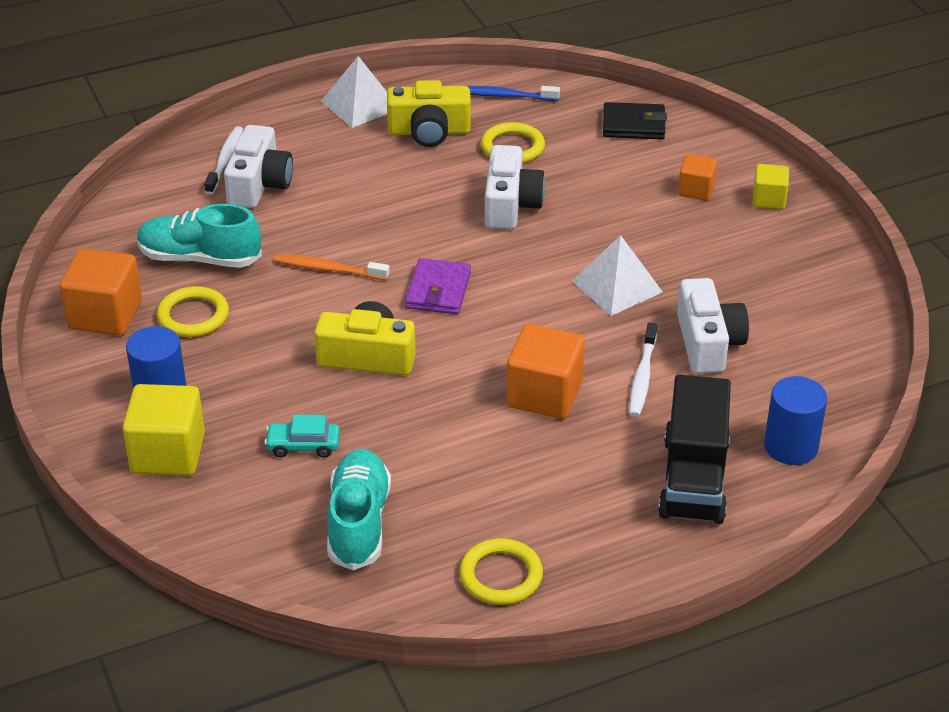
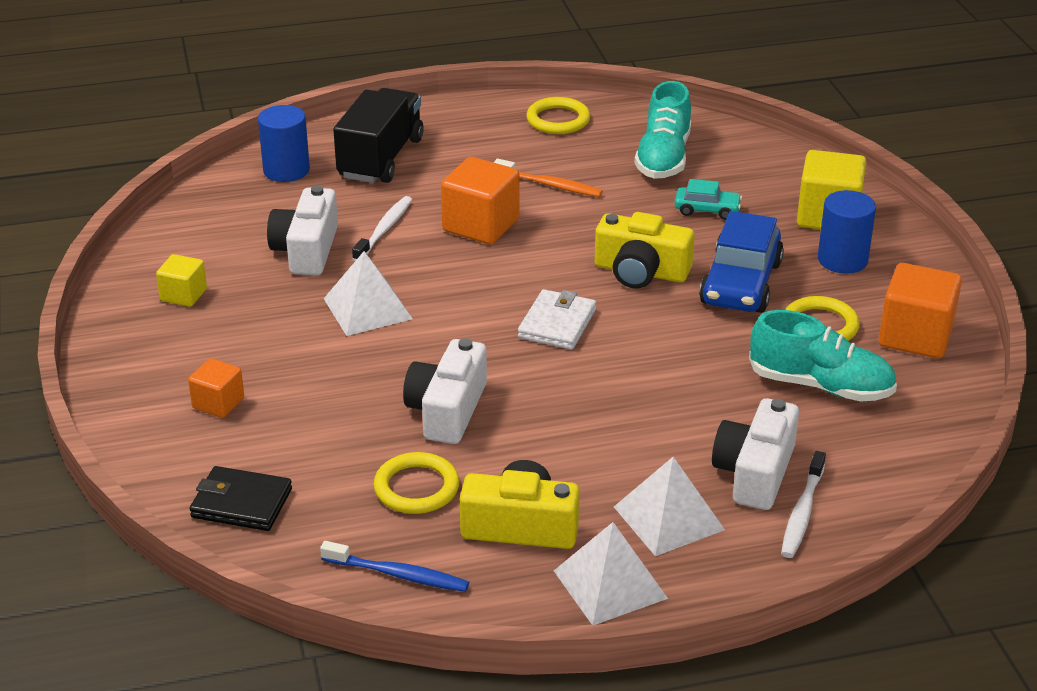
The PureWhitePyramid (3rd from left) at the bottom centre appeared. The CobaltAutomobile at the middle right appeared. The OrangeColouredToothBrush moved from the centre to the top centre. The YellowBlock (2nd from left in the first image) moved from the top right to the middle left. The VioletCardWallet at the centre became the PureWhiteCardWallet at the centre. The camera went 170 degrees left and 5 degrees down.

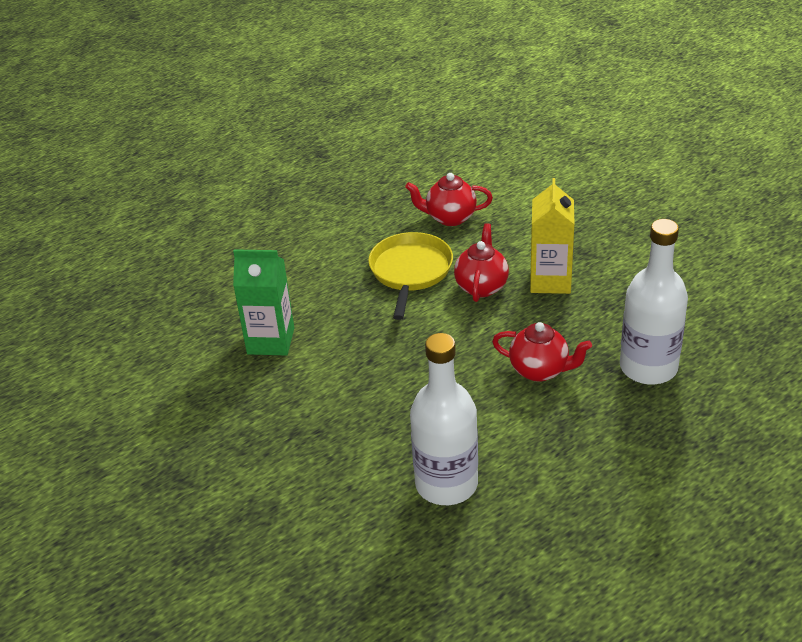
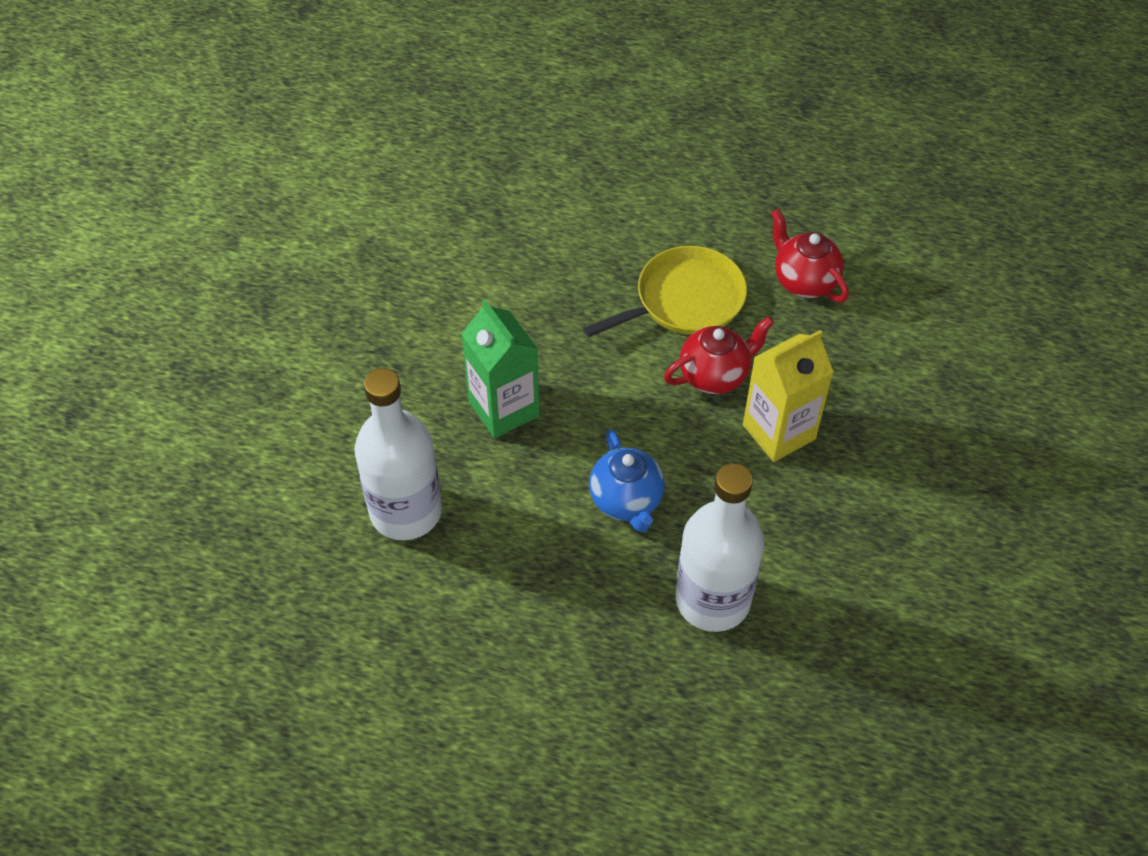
The EmeraldJuiceCarton moved from the middle left to the centre. The ScarletTeaPot (3rd from left) at the middle right became the CobaltTeaPot at the centre. The camera went 50 degrees right and 15 degrees up.

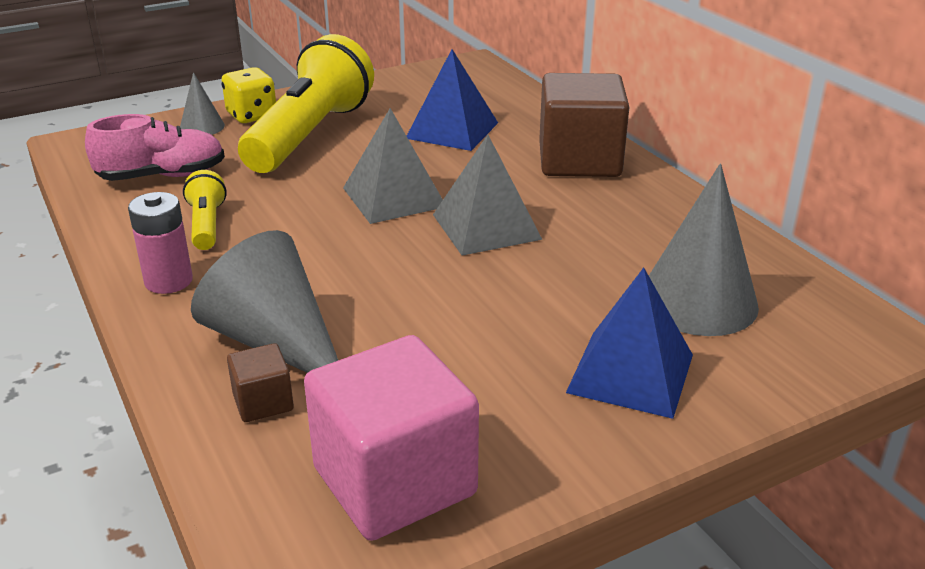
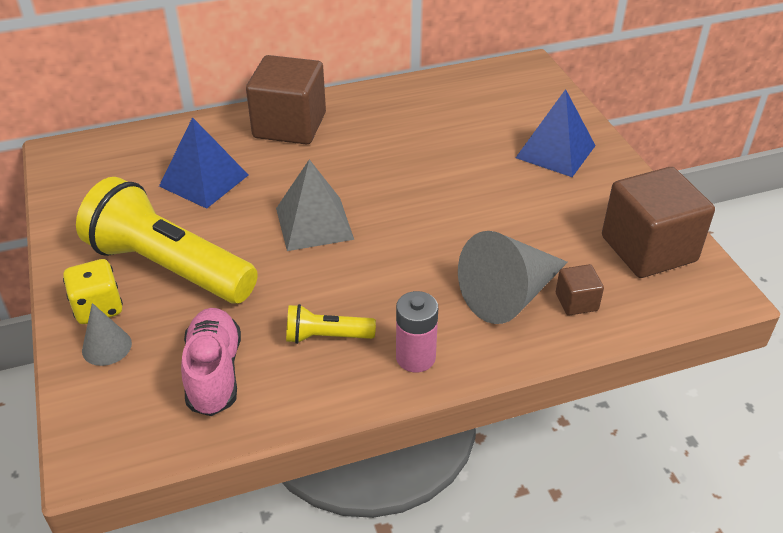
The GreyPyramid (2nd from left) at the centre disappeared. The GreySolidCone (3rd from left) at the middle right disappeared. The PinkBlock at the bottom centre became the BrownBlock (3rd from left) at the middle right. The camera went 80 degrees left and 10 degrees up.

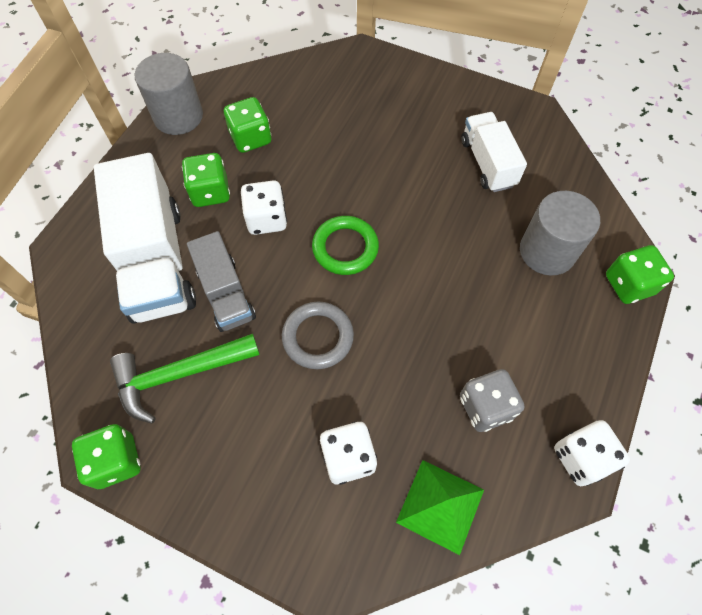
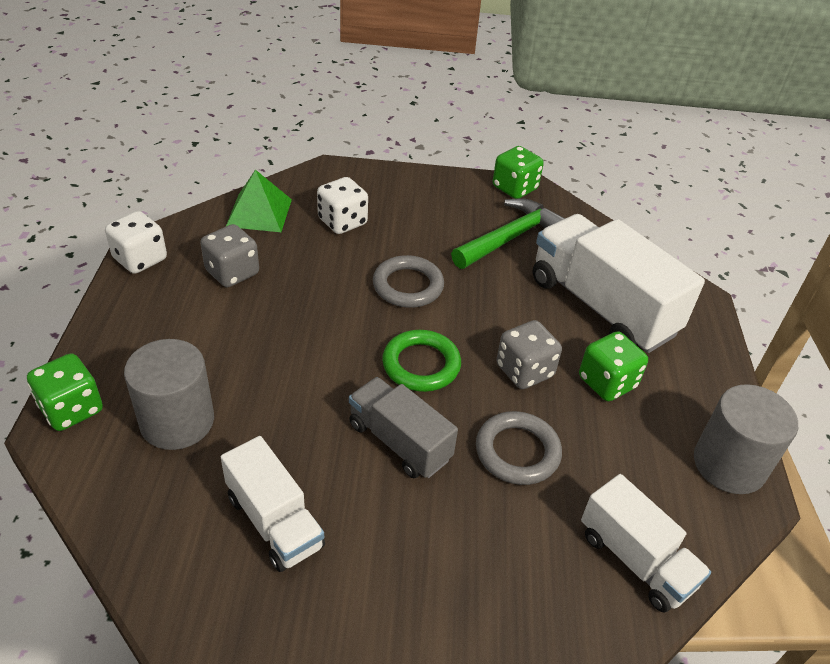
The EmeraldDice (3rd from left) at the top centre disappeared. The GreyRing (2nd from left) at the bottom centre appeared. The PureWhiteTruck (3rd from left) at the bottom right appeared. The GreyTruck moved from the middle left to the centre. The PureWhiteDice (1st from left) at the centre became the GreyDice (2nd from left) at the centre. The camera went 155 degrees right and 20 degrees down.

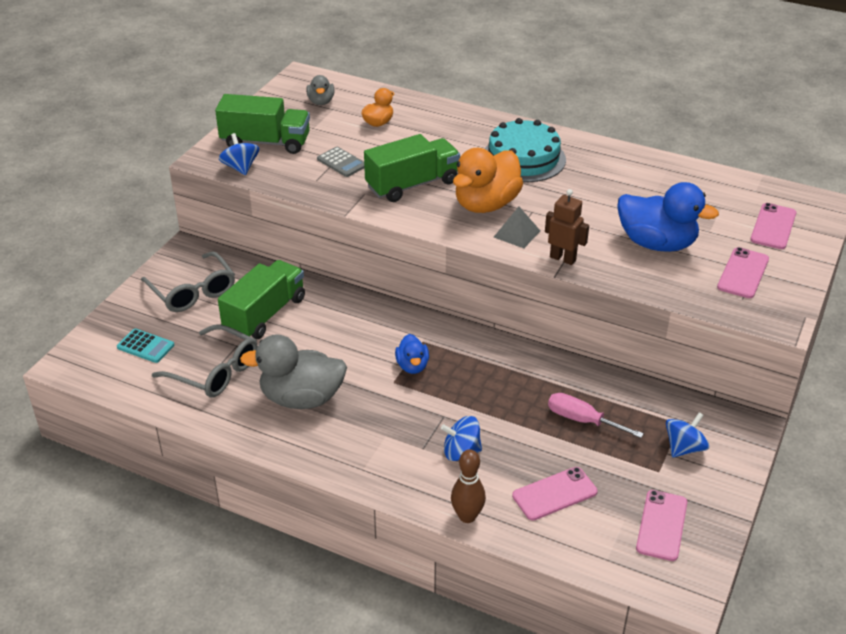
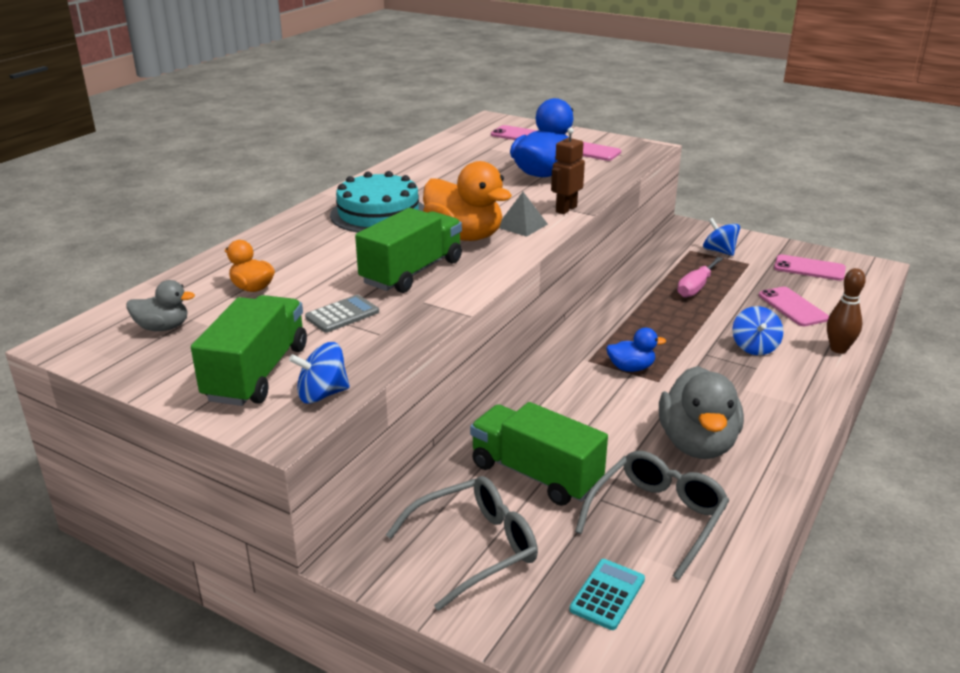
The EmeraldTruck (3rd from left in the first image) at the top centre turned 60 degrees clockwise. The camera went 85 degrees left and 10 degrees down.

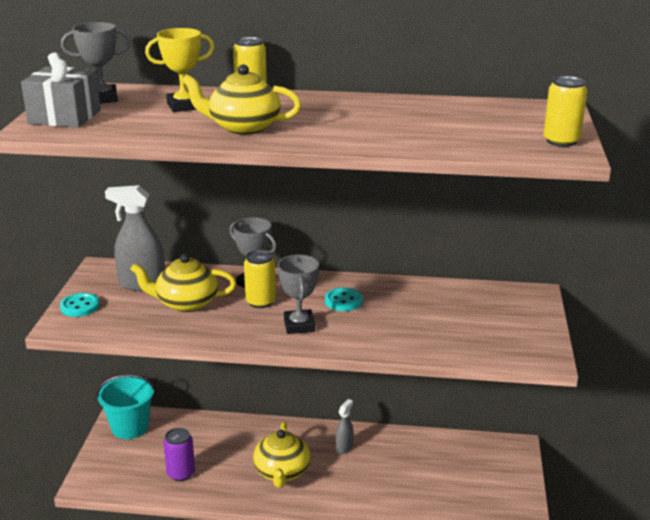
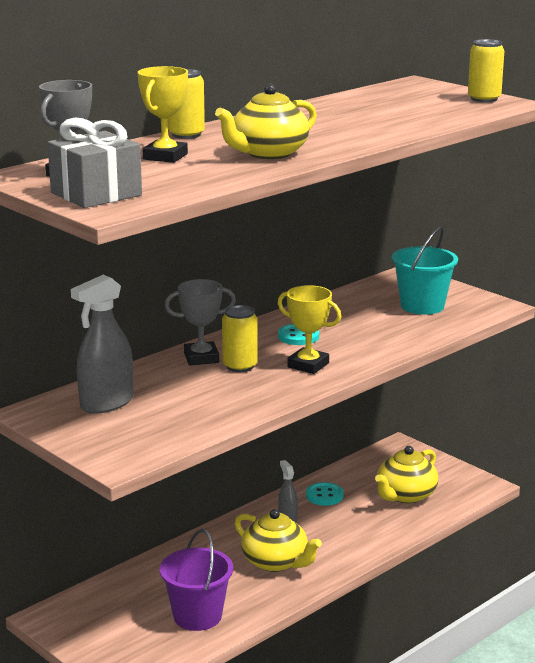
The TealSewingButton (1st from left in the first image) moved from the middle left to the bottom centre. The TealBucket moved from the bottom left to the middle right. The YellowTeaPot (1st from left in the first image) moved from the middle left to the bottom right. The VioletCan at the bottom left was replaced by the VioletBucket at the bottom centre. The GreyAwardCup (3rd from left) at the centre became the YellowAwardCup (2nd from left) at the centre. The camera went 50 degrees left and 5 degrees down.

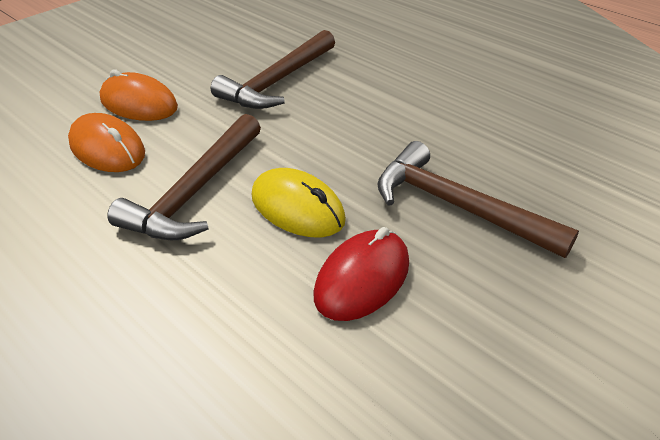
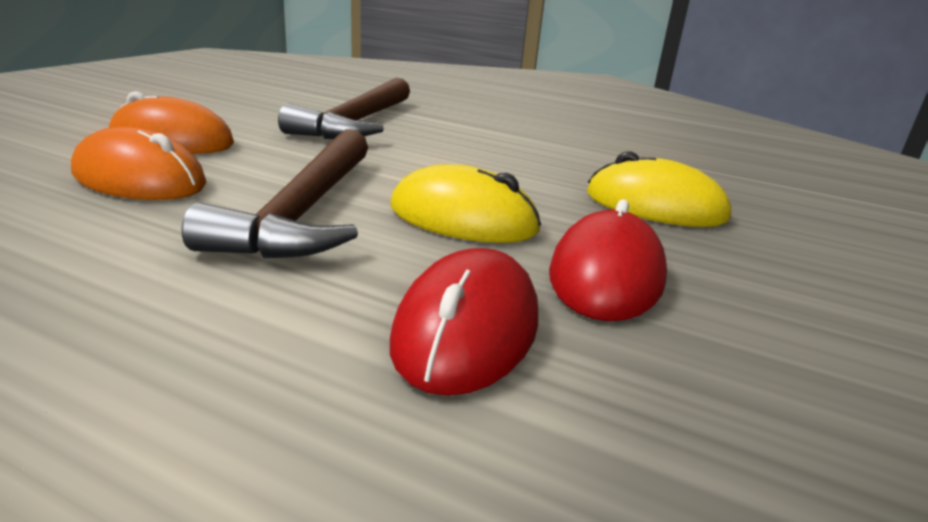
The ScarletComputerMouse (1st from left) at the centre appeared. The BrownCarpenter'sHammer (3rd from left) at the middle right was replaced by the YellowComputerMouse (2nd from left) at the middle right. The camera went 20 degrees left and 15 degrees down.

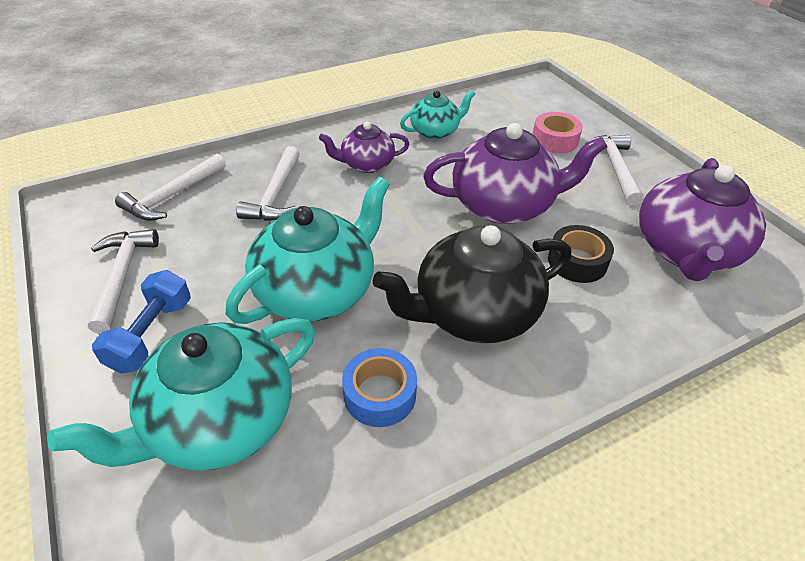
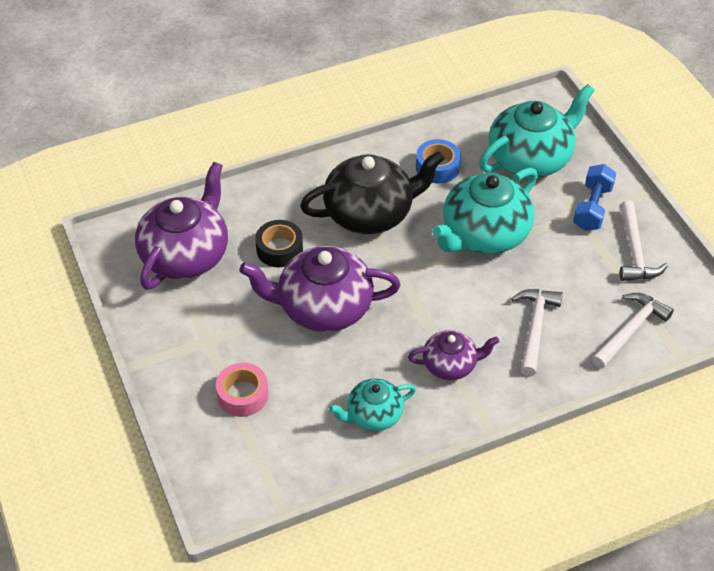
The PureWhiteCarpenter'sHammer (4th from left) at the top right disappeared. The camera went 175 degrees left and 5 degrees up.

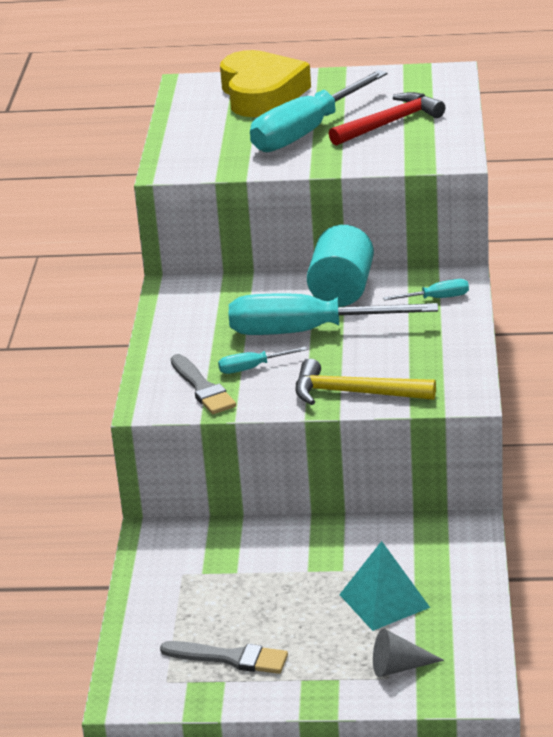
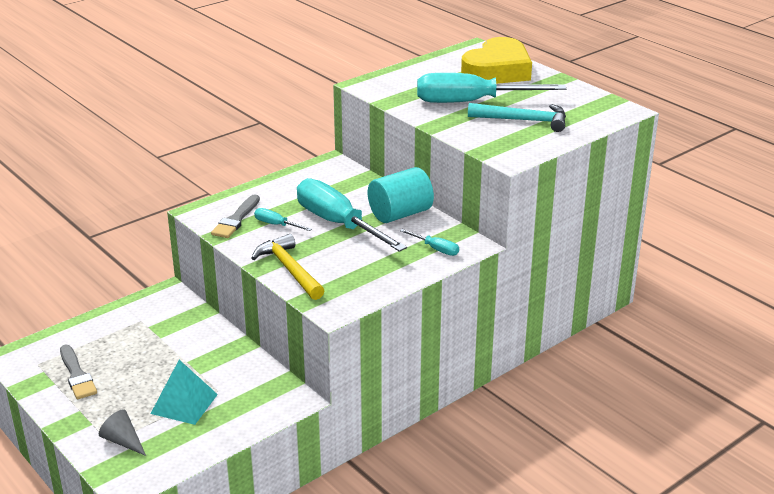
The ScarletCarpenter'sHammer at the top right became the TealCarpenter'sHammer at the top right. The camera went 45 degrees right and 0 degrees up.

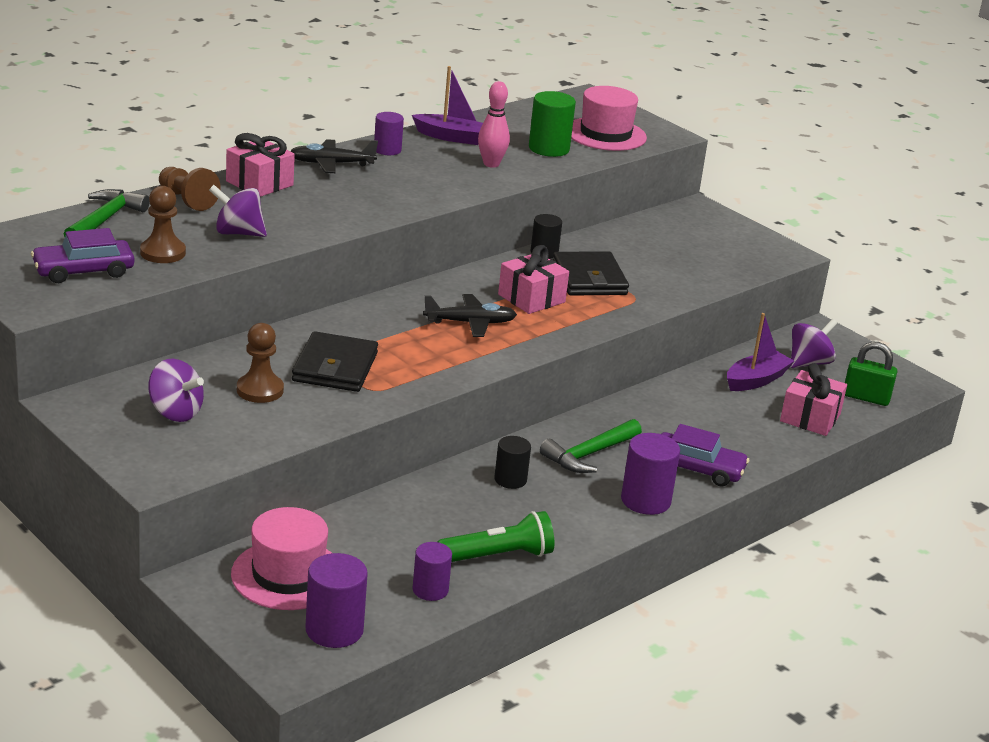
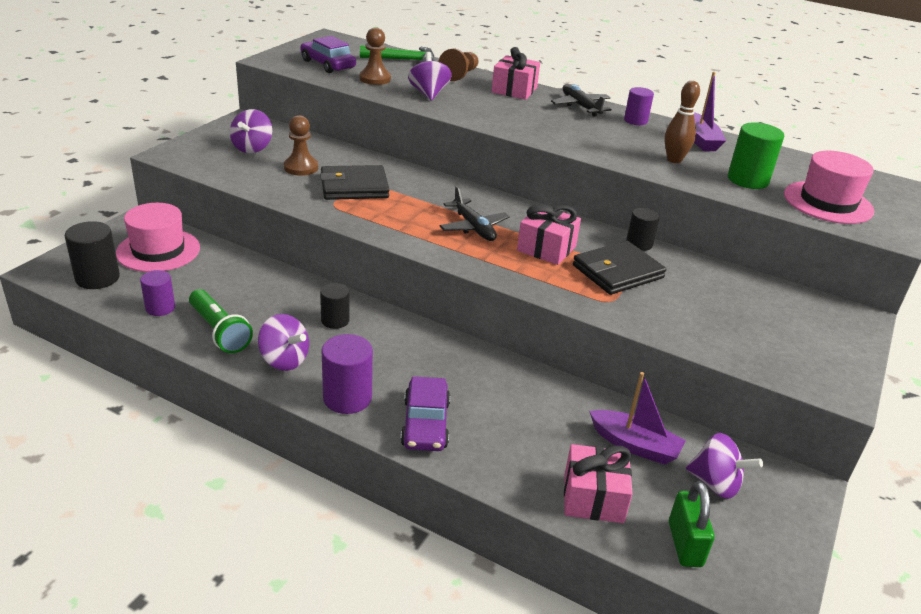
The EmeraldCarpenter'sHammer (2nd from left) at the centre disappeared. The VioletWhirligig (2nd from left) at the middle left appeared. The VioletCylinderShape (1st from left) at the bottom centre became the JetBlackCylinderShape (1st from left) at the middle left. The PinkTenpin at the top centre became the BrownTenpin at the top right. The camera went 70 degrees right and 5 degrees up.

